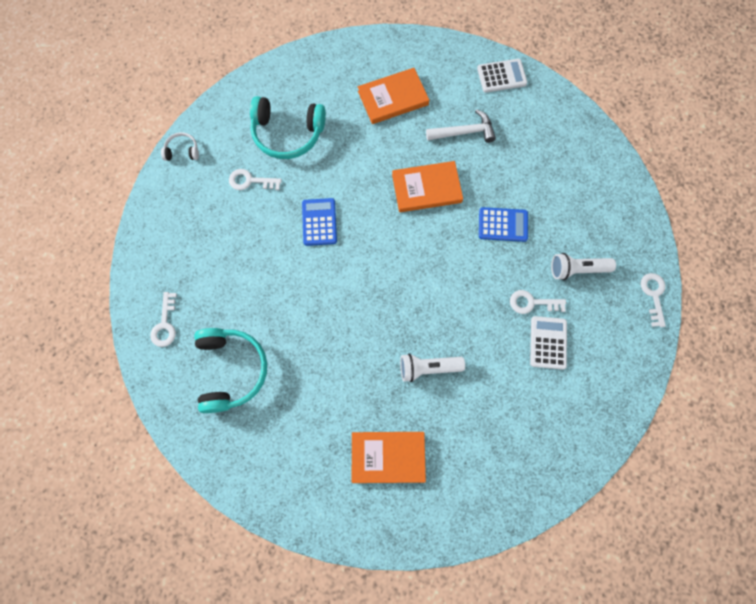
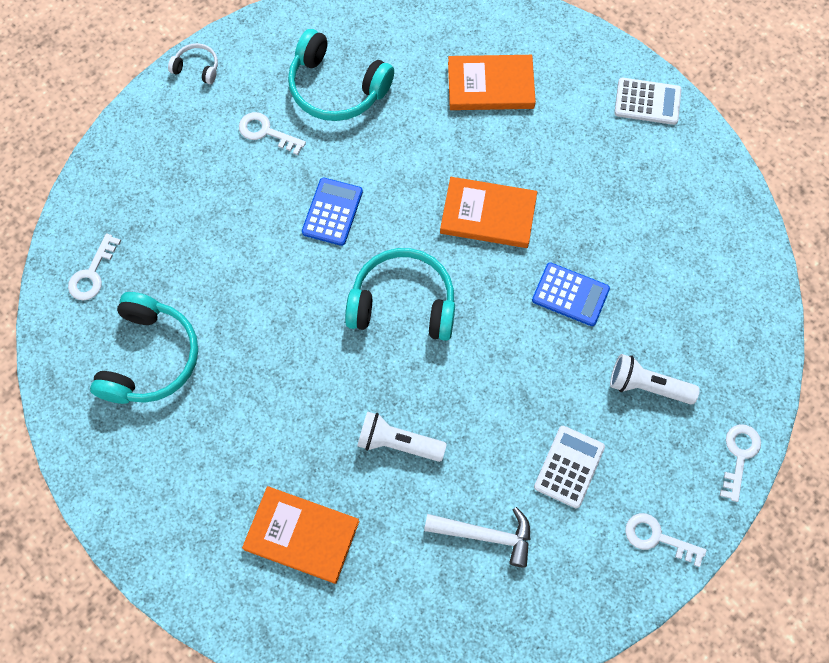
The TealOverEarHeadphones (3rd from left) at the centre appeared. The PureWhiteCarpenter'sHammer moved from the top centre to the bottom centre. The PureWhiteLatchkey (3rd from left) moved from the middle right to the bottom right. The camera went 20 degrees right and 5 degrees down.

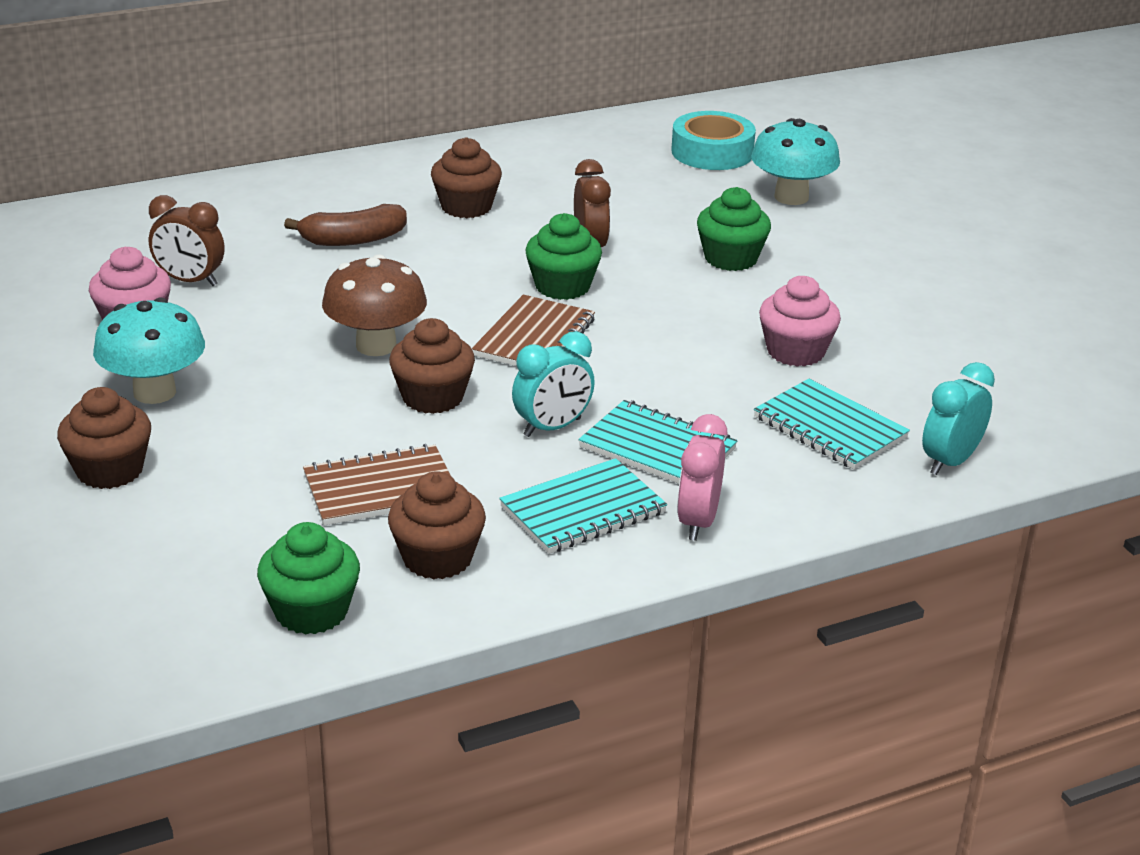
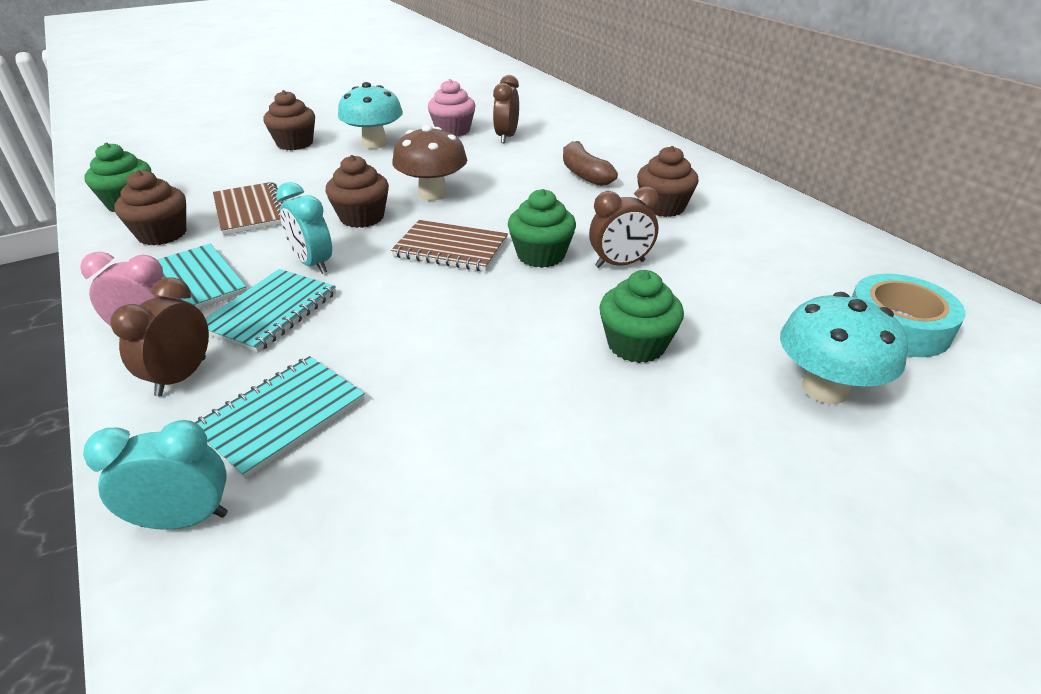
The PinkFairyCake (2nd from left) at the middle right disappeared. The BrownBedsideClock (1st from left) at the middle left appeared. The TealBedsideClock (2nd from left in the first image) at the middle right turned 45 degrees counterclockwise. The camera went 85 degrees right and 5 degrees up.

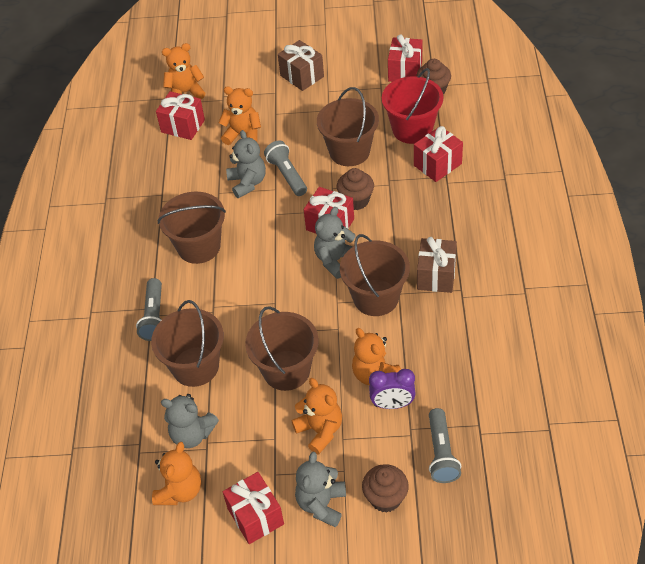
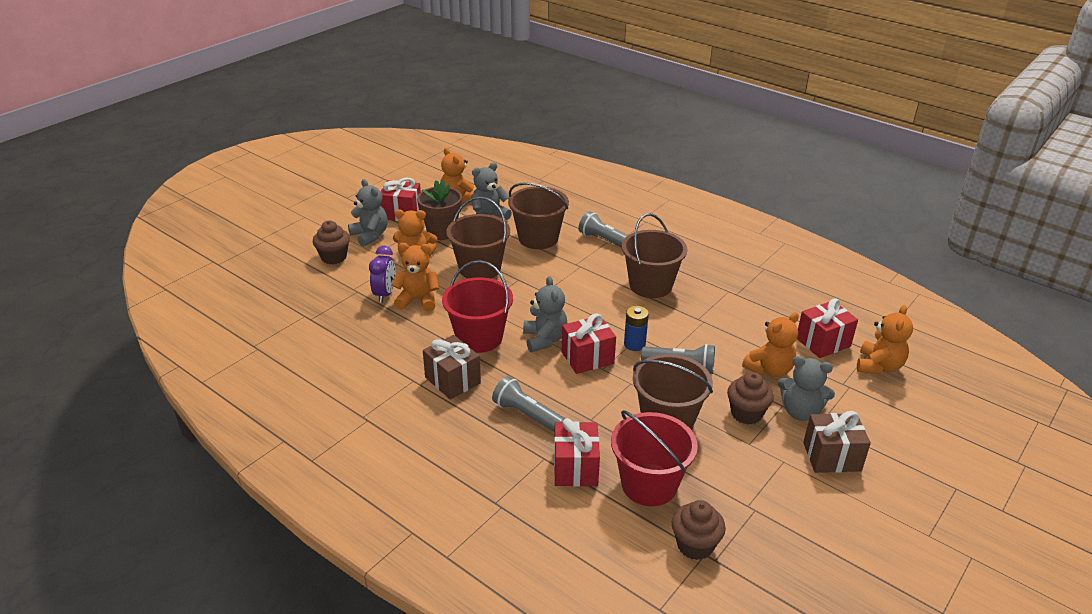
The ScarletPresent (4th from left) at the top centre disappeared. The BrownFlowerPot at the centre appeared. The CobaltPowerCell at the centre appeared. The GreyTeddy (2nd from left in the first image) moved from the top centre to the middle right. The BrownFairyCake (1st from left in the first image) moved from the centre to the middle right. The GreyFlashlight (3rd from left in the first image) moved from the bottom right to the centre. The BrownBucket (5th from left) at the centre became the ScarletBucket (1st from left) at the centre. The VioletBedsideClock at the bottom centre turned 150 degrees clockwise. The camera went 125 degrees right and 15 degrees down.

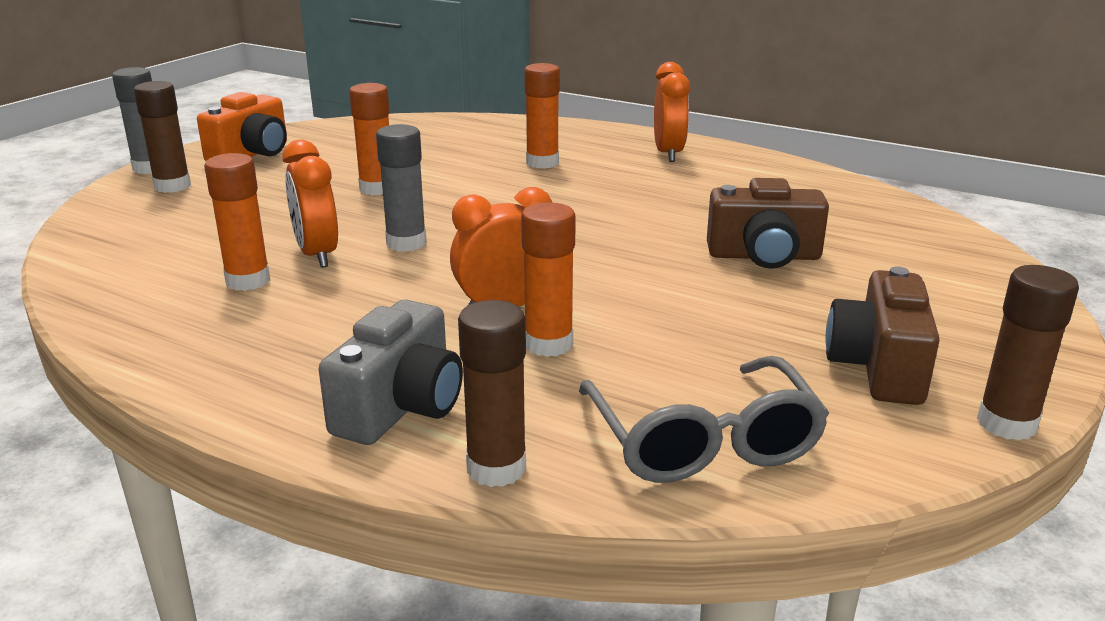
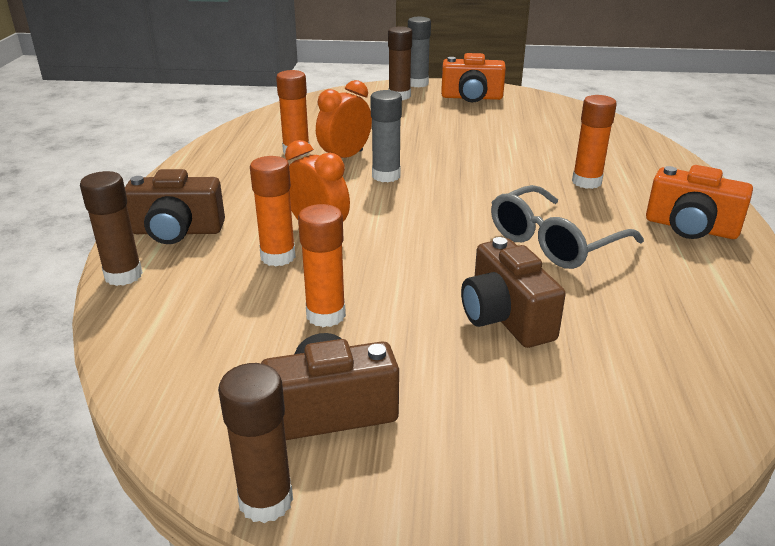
The OrangeColouredStickOfGlue (2nd from left in the first image) moved from the top centre to the centre. The GreyEyeglasses moved from the bottom centre to the middle right. The OrangeColouredBedsideClock (3rd from left) at the top centre was replaced by the OrangeColouredPhotoCamera (2nd from left) at the middle right. The GreyPhotoCamera at the centre became the BrownPhotoCamera (1st from left) at the middle left. The camera went 65 degrees right and 5 degrees up.

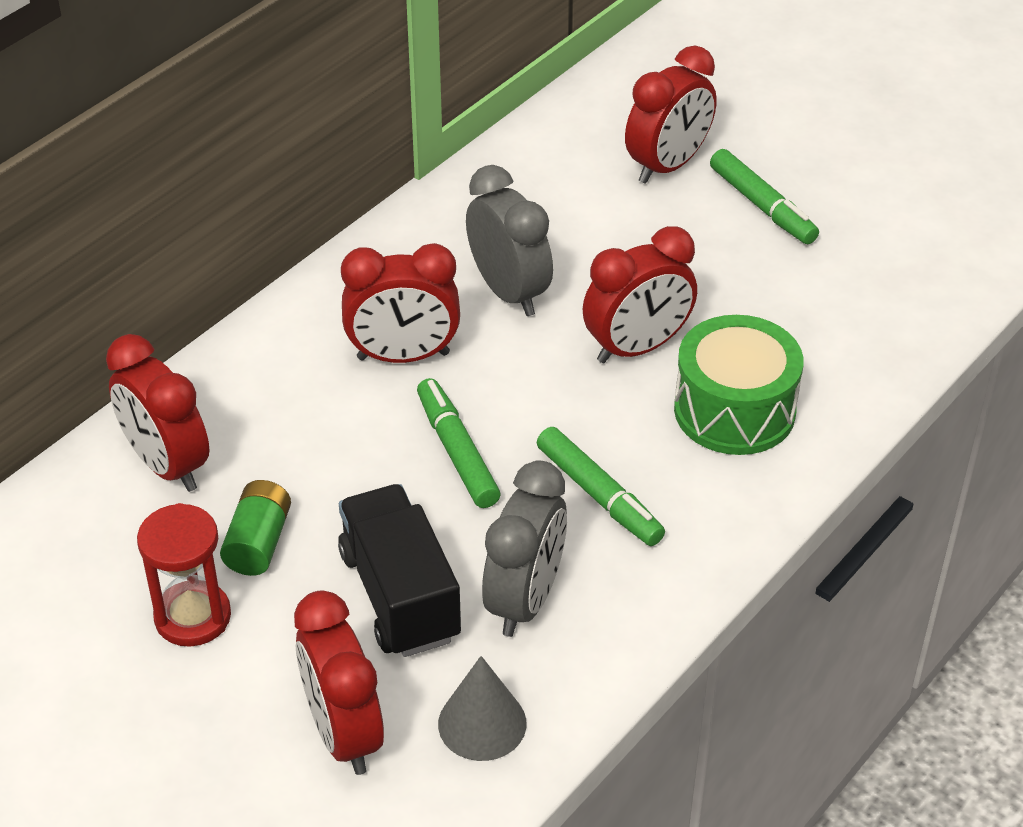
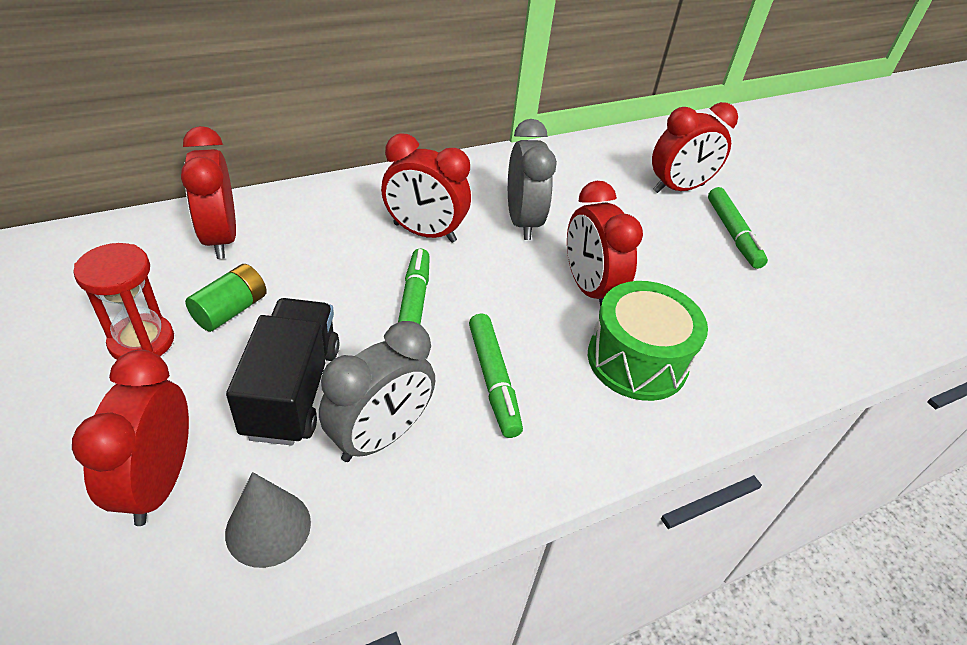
The ScarletBedsideClock (4th from left) at the centre turned 75 degrees clockwise. The camera went 20 degrees right and 0 degrees up.

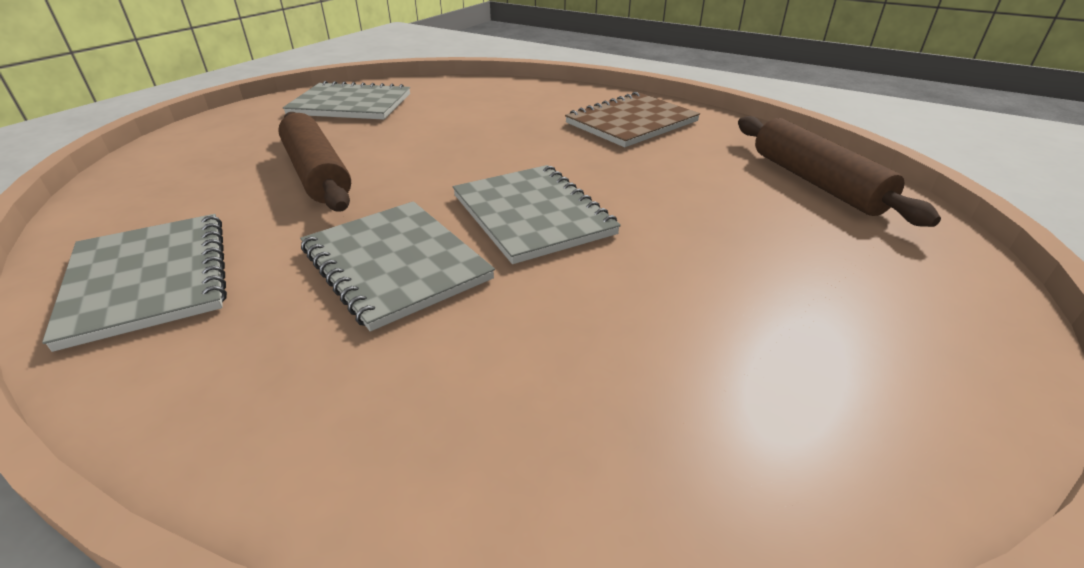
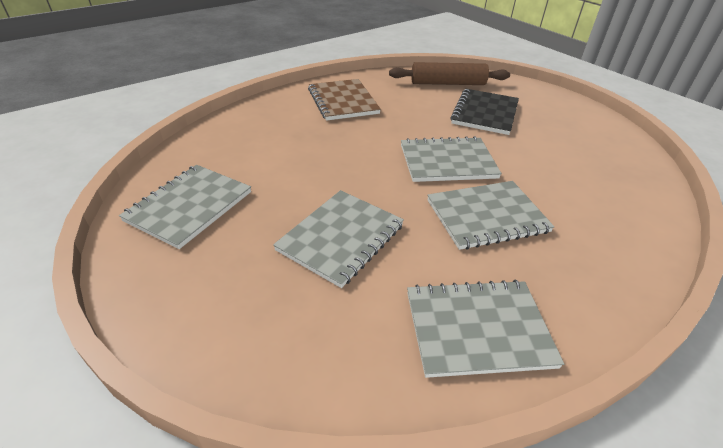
The JetBlackNotepad at the top right appeared. The BrownPastryRoller (1st from left) at the top left was replaced by the GreyNotepad (2nd from left) at the centre. The camera went 70 degrees left and 5 degrees up.

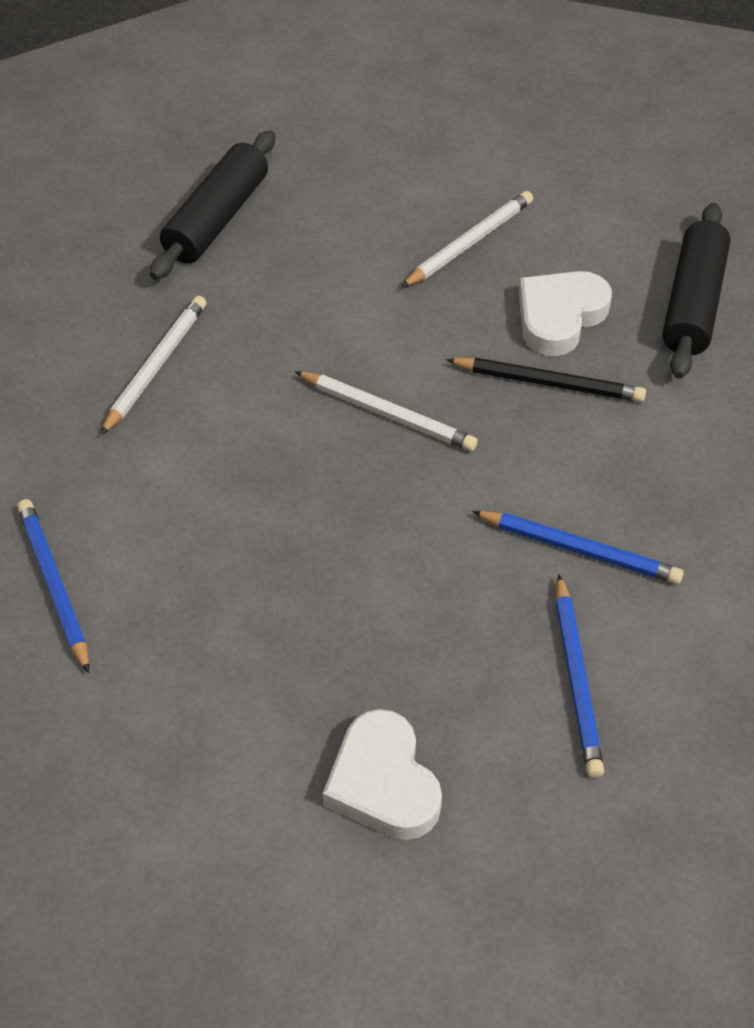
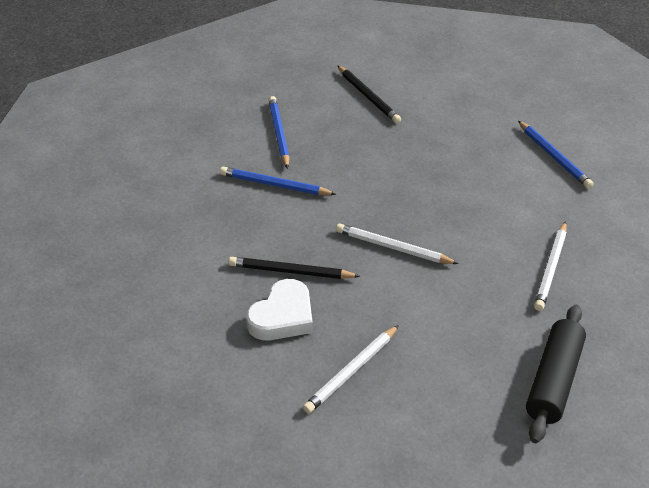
The JetBlackPastryRoller (2nd from left) at the top right disappeared. The PureWhiteLoveHeart (1st from left) at the bottom centre was replaced by the JetBlackPencil (2nd from left) at the top centre. The camera went 175 degrees right and 10 degrees down.

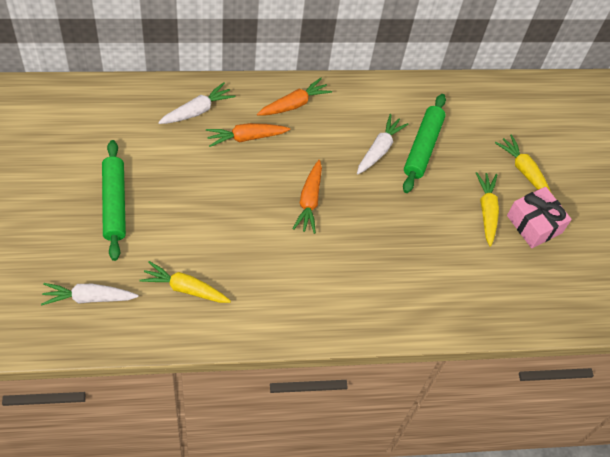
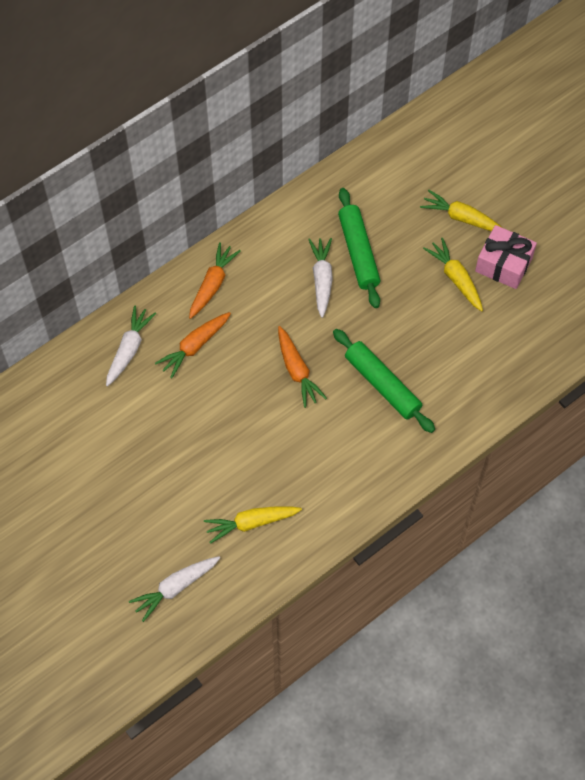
The EmeraldPastryRoller (1st from left in the first image) moved from the middle left to the centre. The camera went 25 degrees left and 5 degrees up.

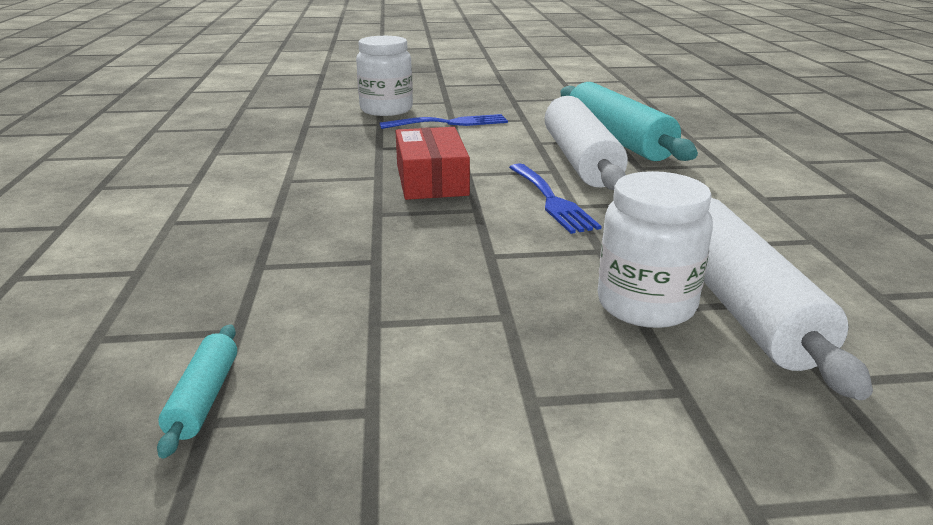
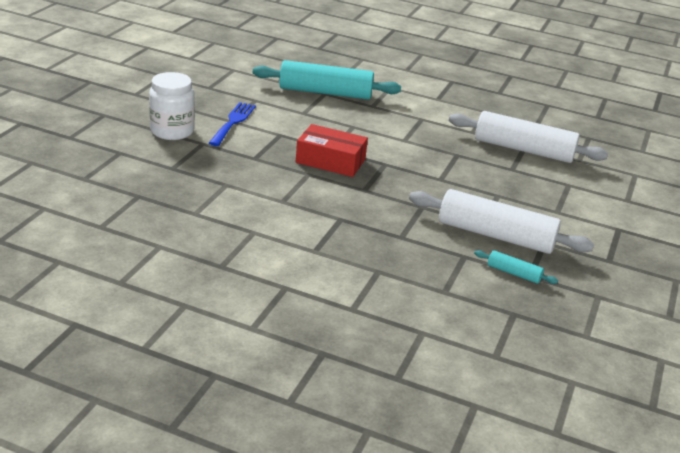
The CobaltTableFork (2nd from left) at the centre disappeared. The PureWhiteJamJar (2nd from left) at the middle right disappeared. The PureWhitePastryRoller (1st from left) moved from the top centre to the middle right. The camera went 65 degrees left and 5 degrees up.

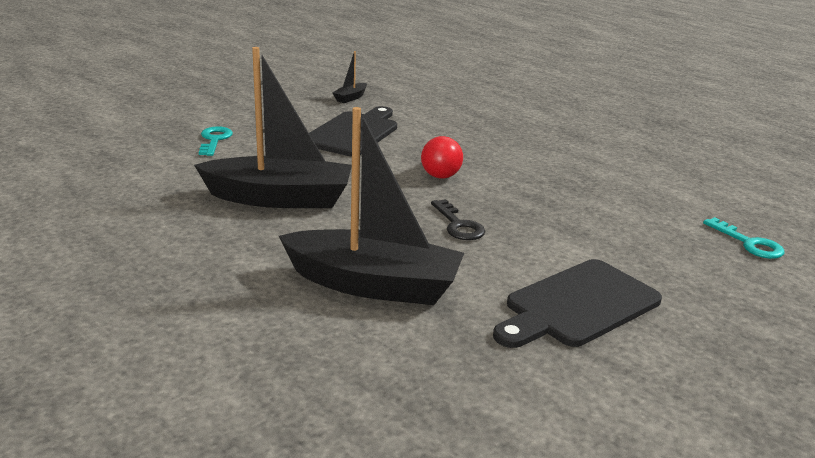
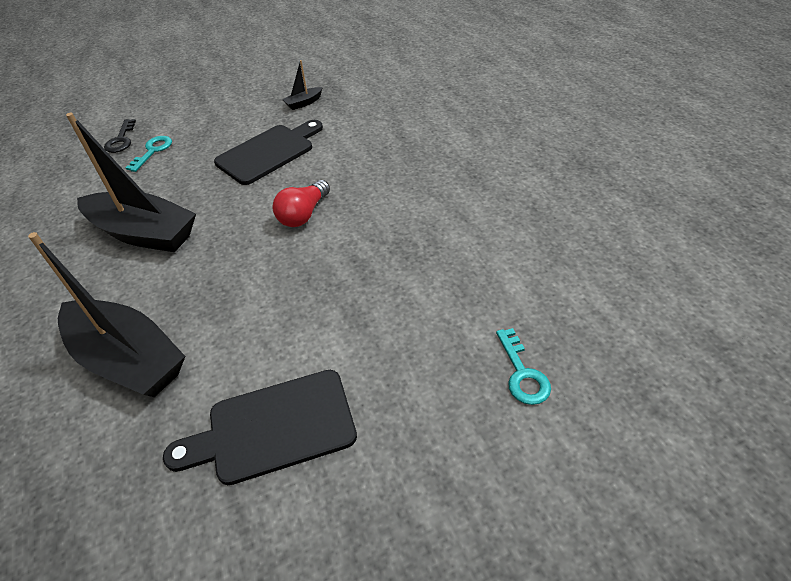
The JetBlackLatchkey moved from the centre to the top left. The camera went 25 degrees right and 20 degrees up.

